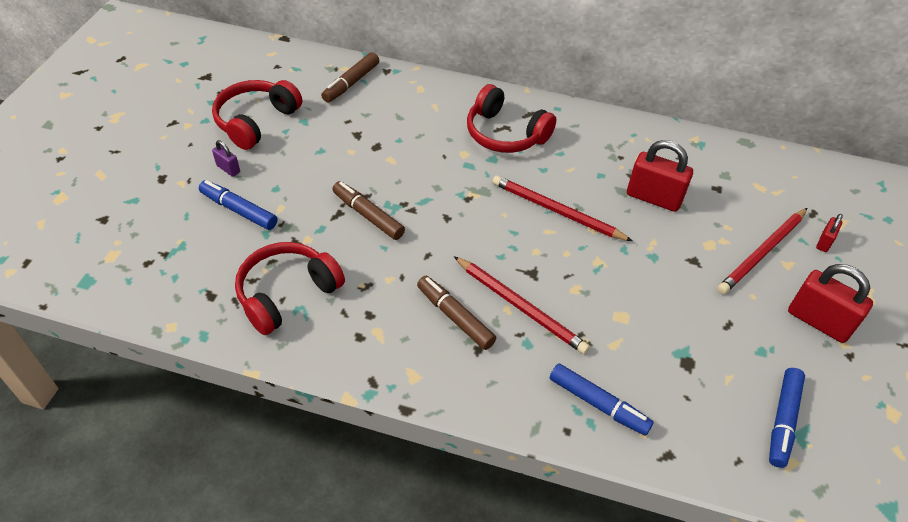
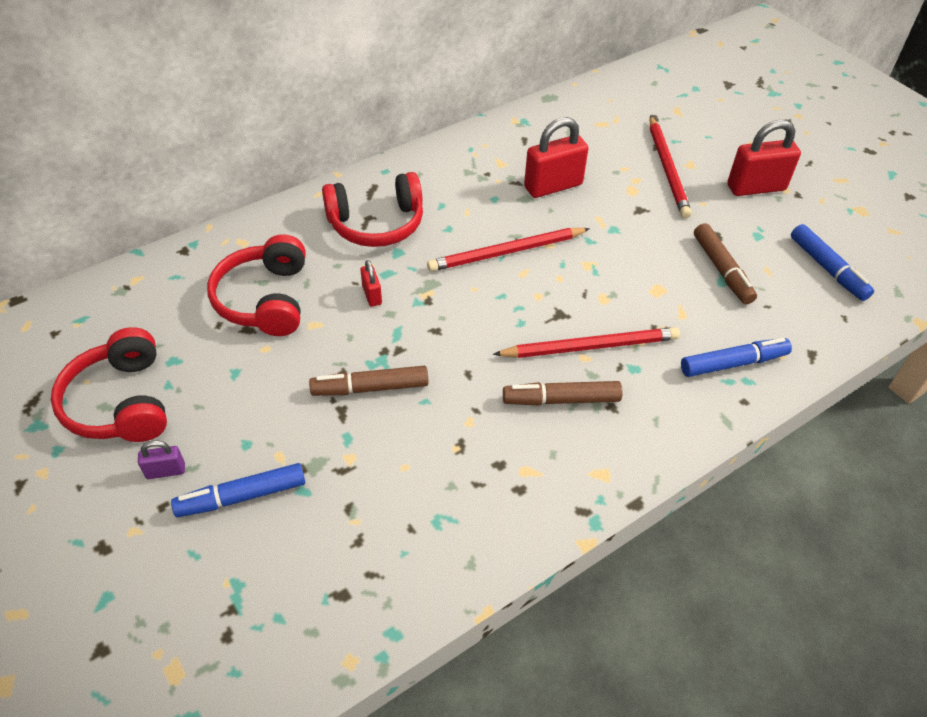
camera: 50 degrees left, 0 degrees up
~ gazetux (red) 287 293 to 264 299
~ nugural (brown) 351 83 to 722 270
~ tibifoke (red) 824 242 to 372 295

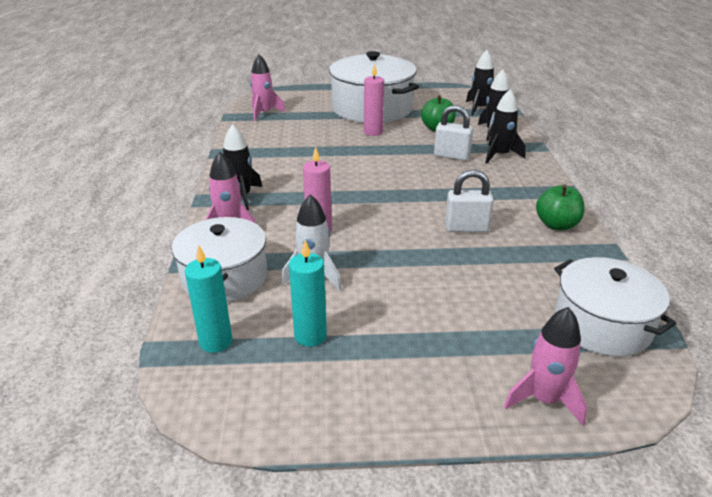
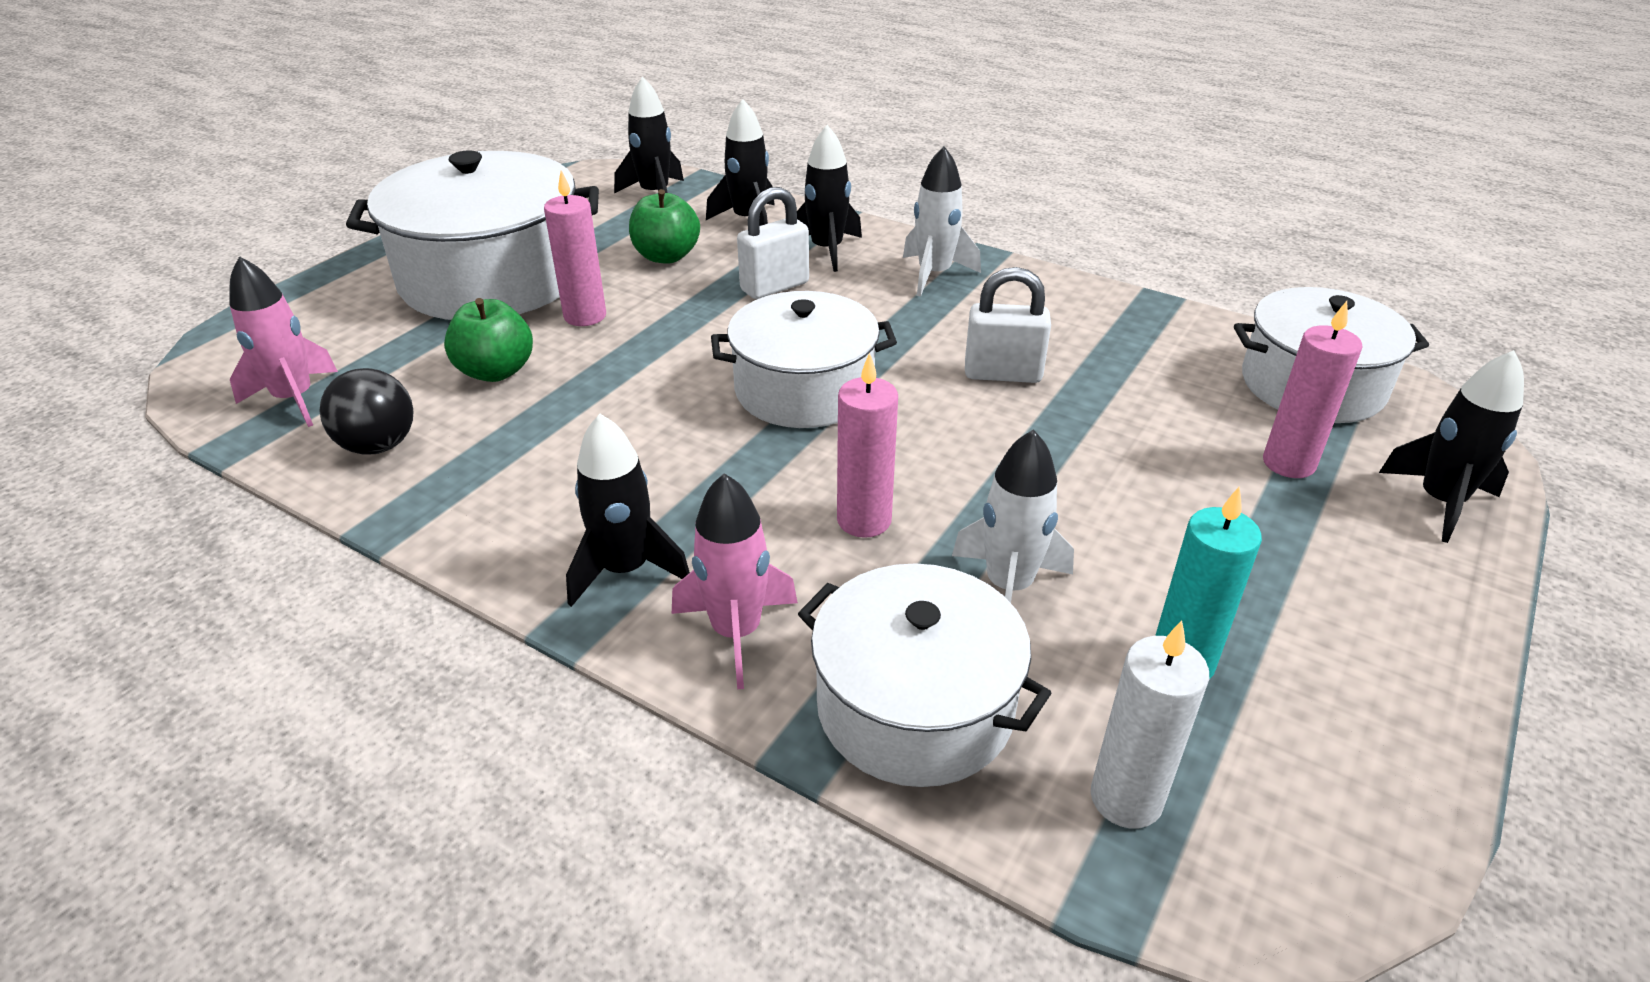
camera: 55 degrees left, 5 degrees up
+ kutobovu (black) 378 446
+ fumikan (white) 804 389
+ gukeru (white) 934 274
+ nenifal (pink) 1288 463
~ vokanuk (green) 556 225 to 496 371
~ nenifal (turquoise) 216 341 to nenifal (white) 1126 798
~ gukeru (pink) 543 399 to gukeru (black) 1440 502
~ tibifoke (white) 466 228 = 1002 374 60 degrees clockwise

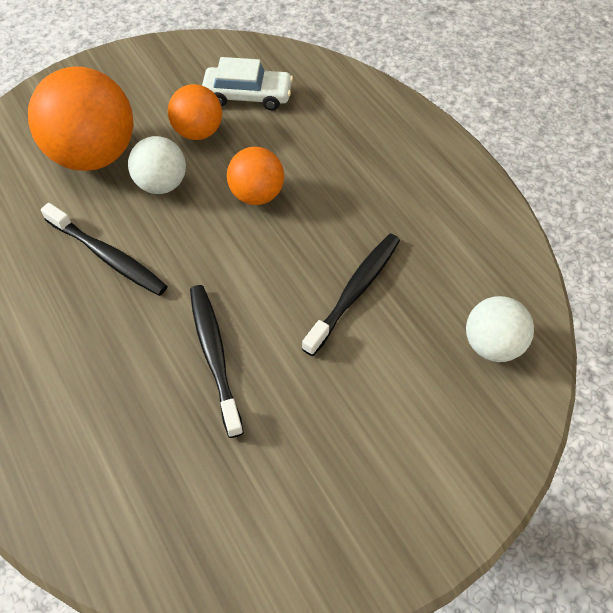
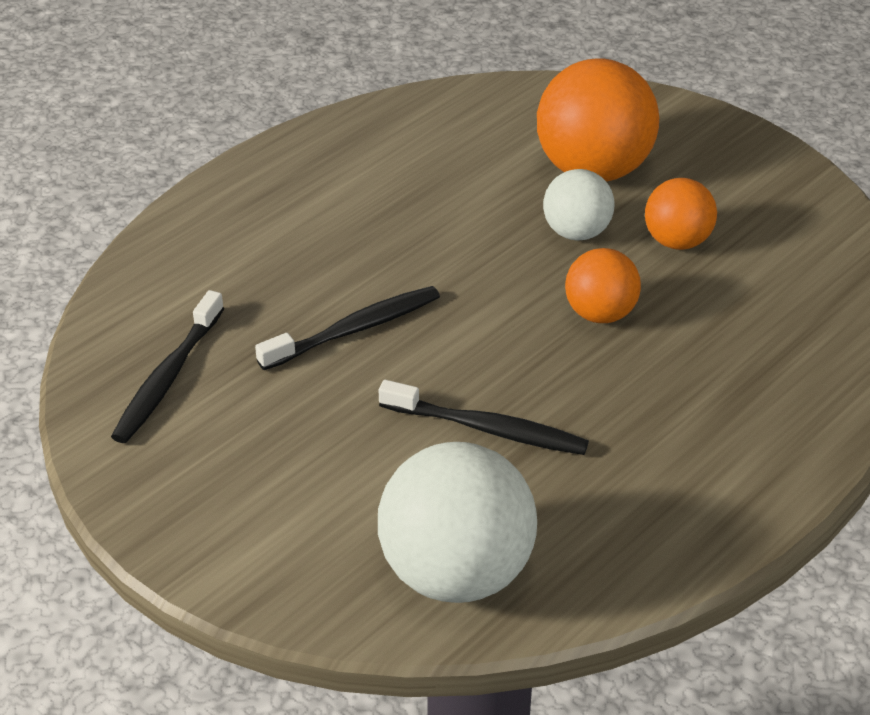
camera: 75 degrees right, 15 degrees down
- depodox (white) 248 96
~ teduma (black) 108 256 to 168 378
~ kutobovu (white) 492 345 = 456 573 x1.78

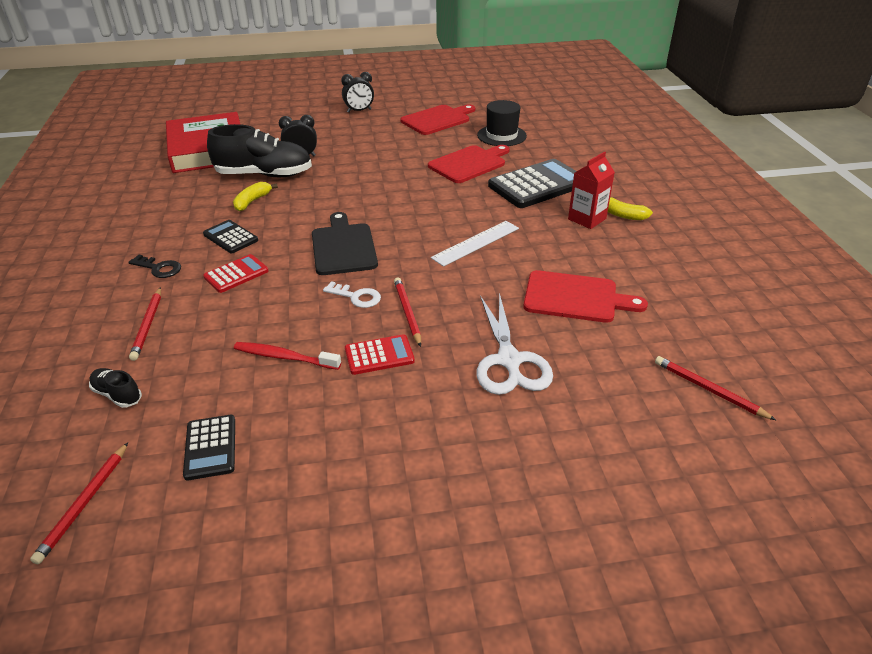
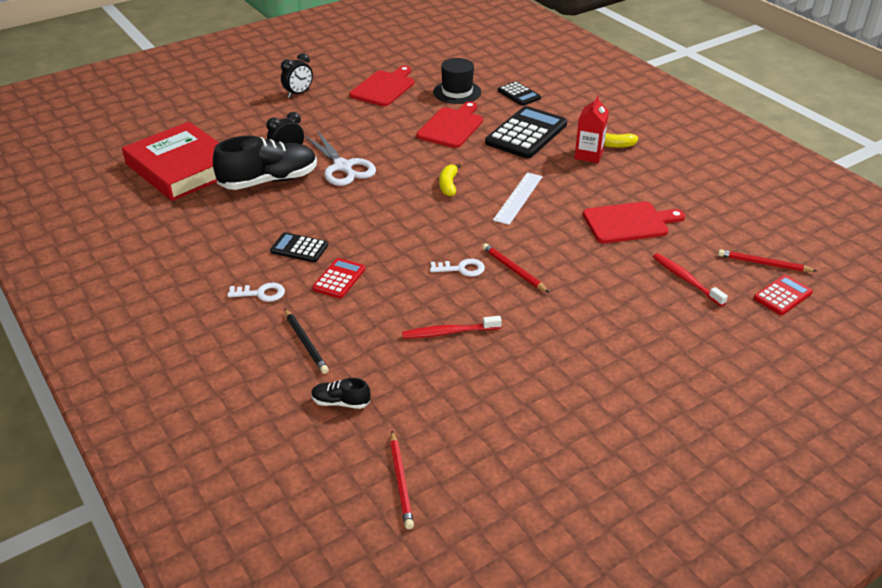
camera: 25 degrees left, 0 degrees up
- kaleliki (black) 343 247
+ teduma (red) 686 279
~ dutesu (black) 210 447 to 519 94
~ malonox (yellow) 252 201 to 448 185
~ dutesu (red) 379 355 to 782 296
~ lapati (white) 509 360 to 343 167
~ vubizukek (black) 159 268 to vubizukek (white) 261 293
~ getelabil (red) 148 325 to getelabil (black) 305 343

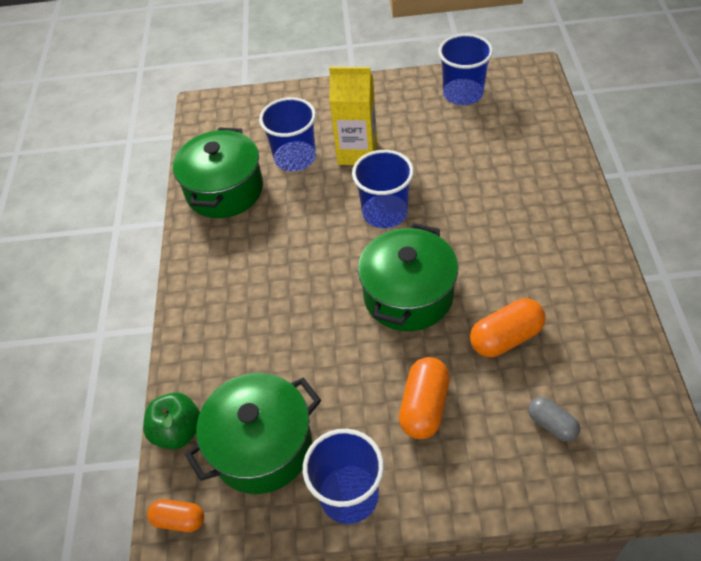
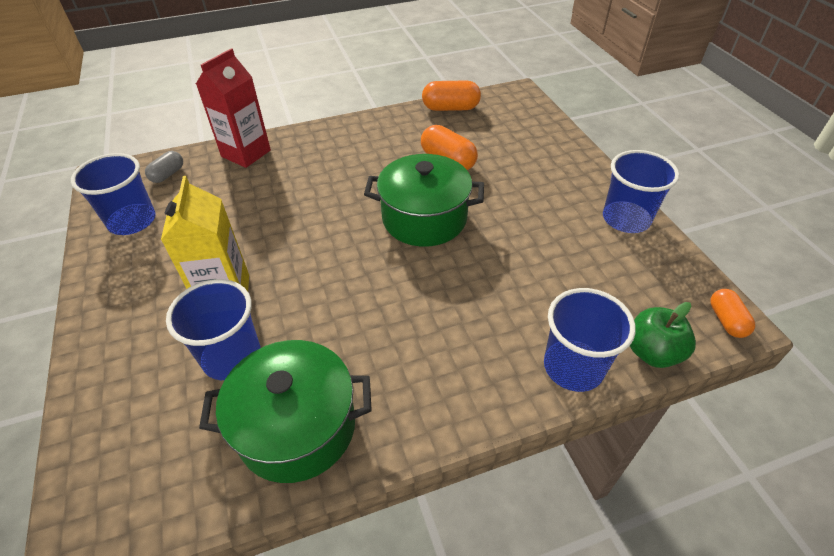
camera: 110 degrees left, 5 degrees down
- fumikan (green) 262 446
+ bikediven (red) 246 153
~ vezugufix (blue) 385 213 to 573 367
~ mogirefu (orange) 424 406 to 450 108
~ mogirefu (grey) 551 424 to 168 174

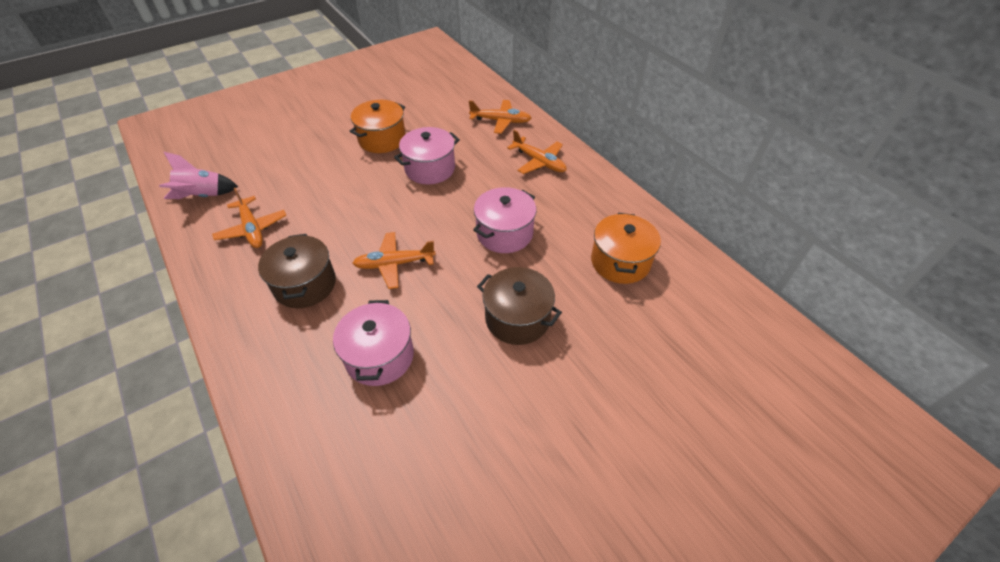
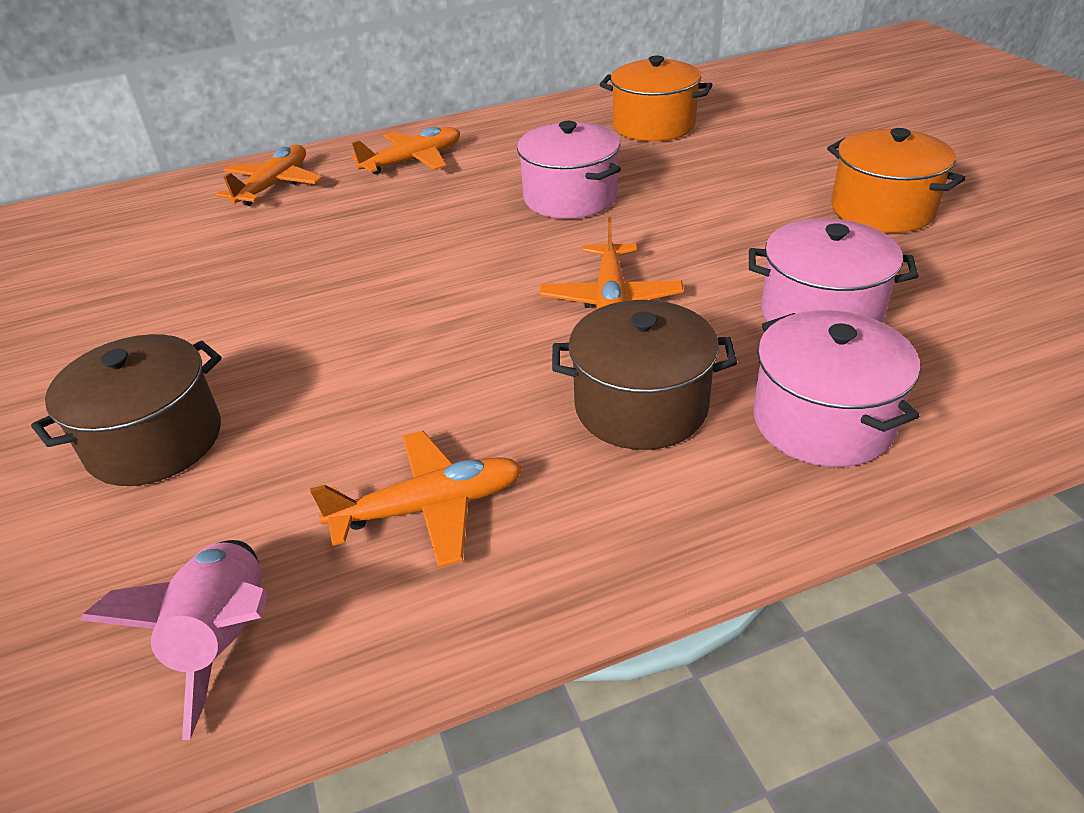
camera: 75 degrees left, 10 degrees down
~ fumikan (orange) 382 139 to 882 210
~ fumikan (pink) 430 169 to 823 421
~ fumikan (brown) 517 318 to 155 441

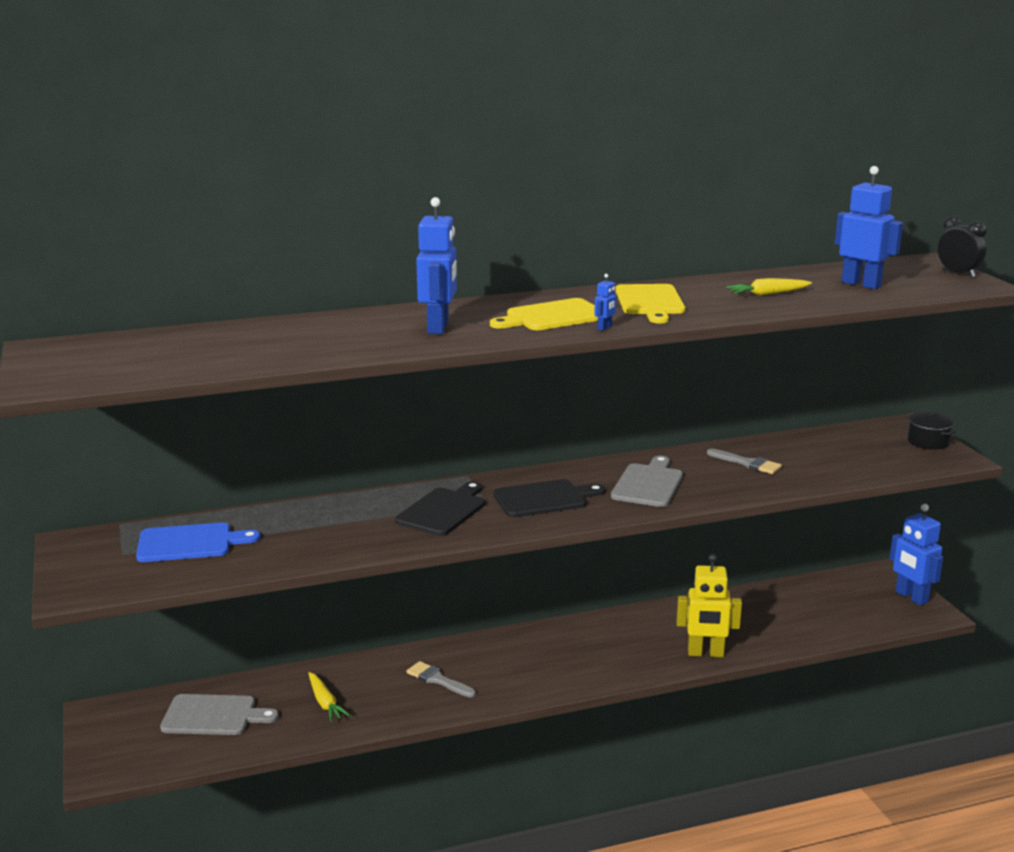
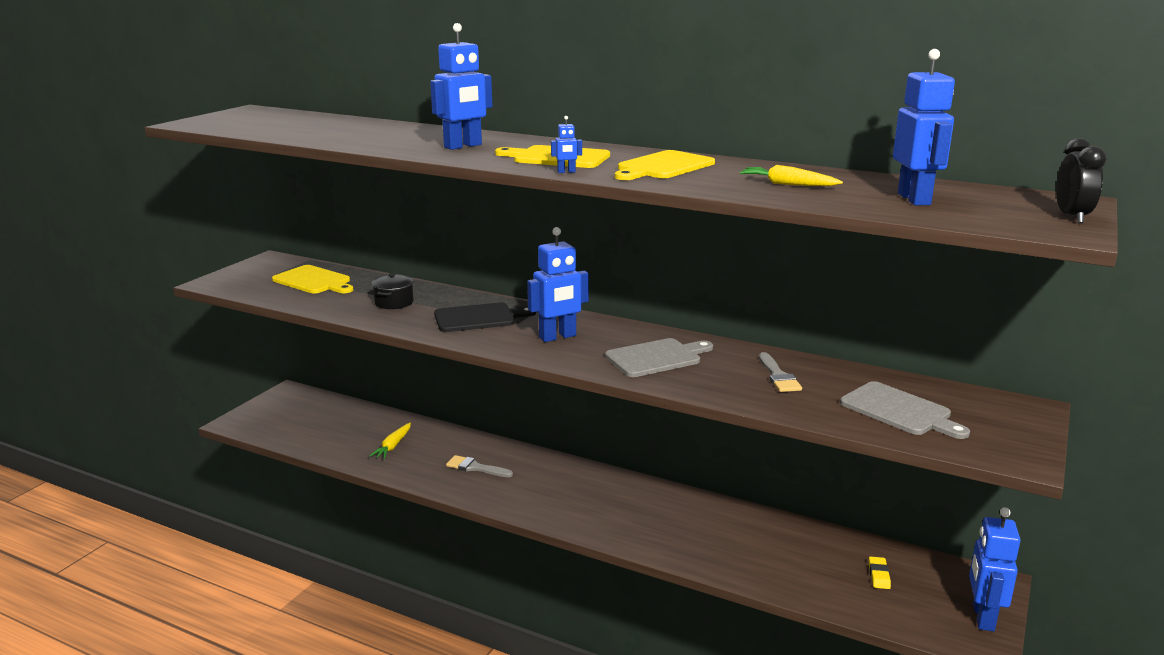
camera: 45 degrees right, 0 degrees up
- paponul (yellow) 705 653
+ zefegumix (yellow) 879 575
~ kaleliki (grey) 213 716 to 899 411
~ fumikan (black) 928 442 to 394 302
~ kaleliki (black) 544 499 to paponul (blue) 558 337
~ kaleliki (blue) 190 543 to kaleliki (yellow) 314 281
~ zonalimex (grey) 438 680 = 475 468 60 degrees counterclockwise

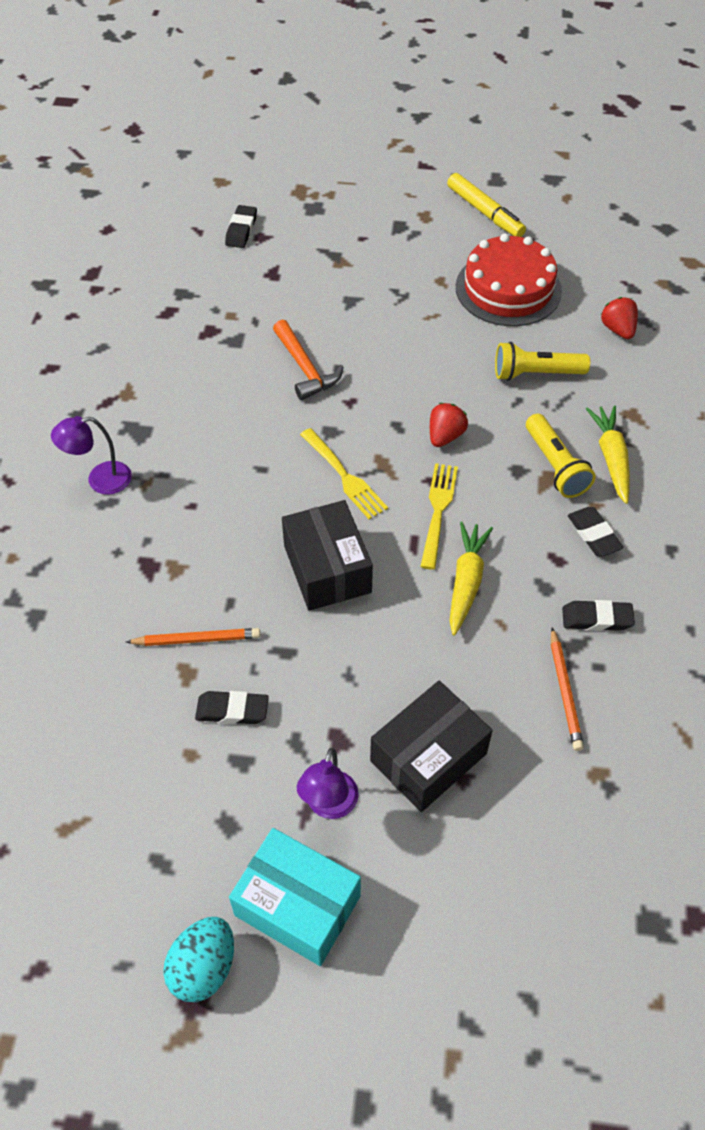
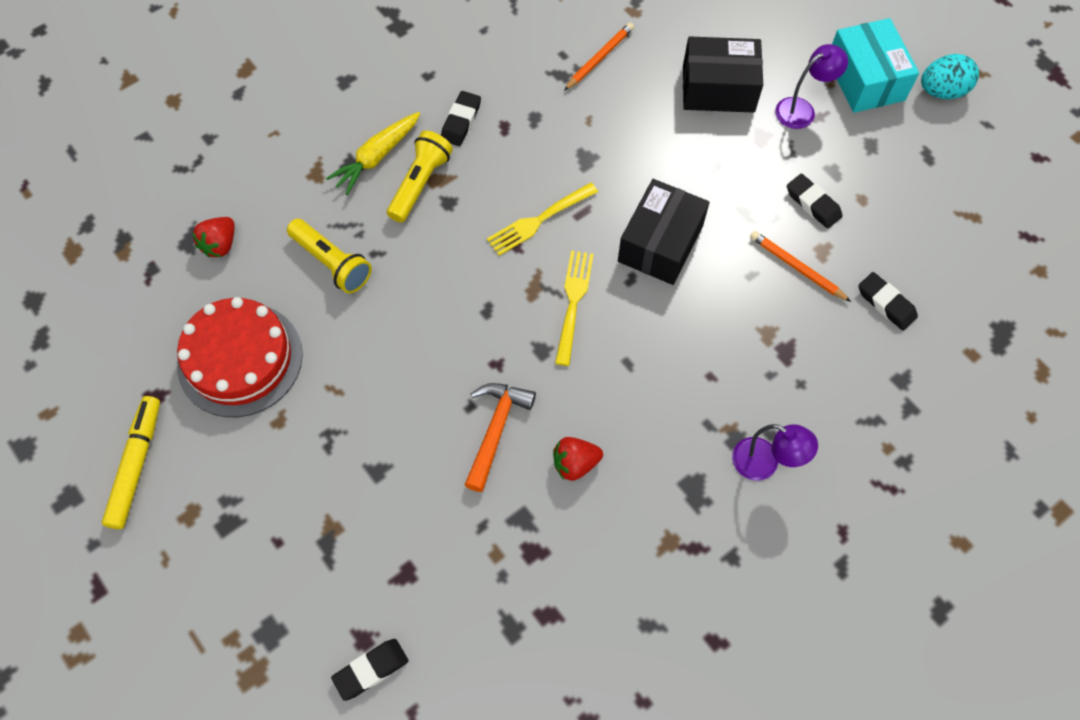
camera: 135 degrees left, 10 degrees up
- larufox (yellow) 466 582
~ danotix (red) 445 436 to 575 464
~ zefegumix (black) 596 619 to 886 303

